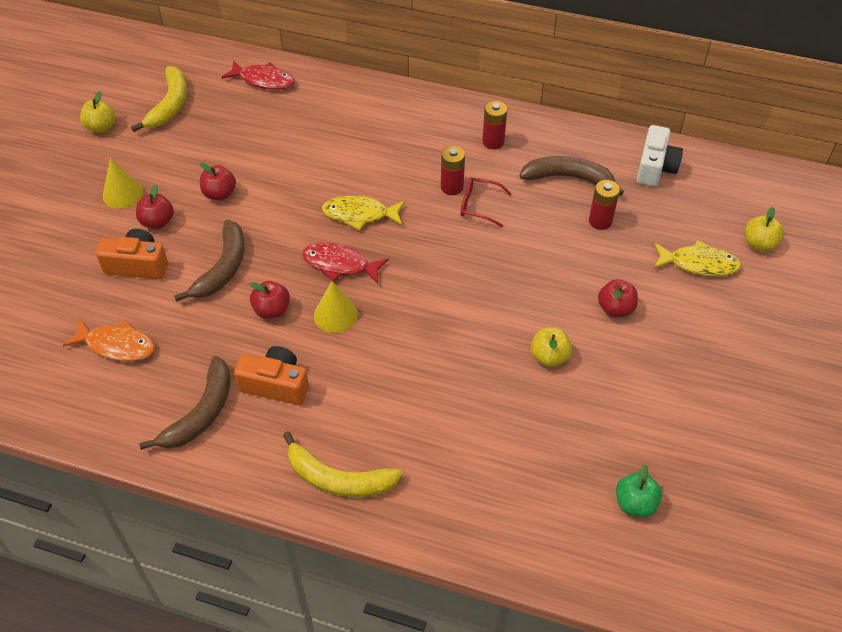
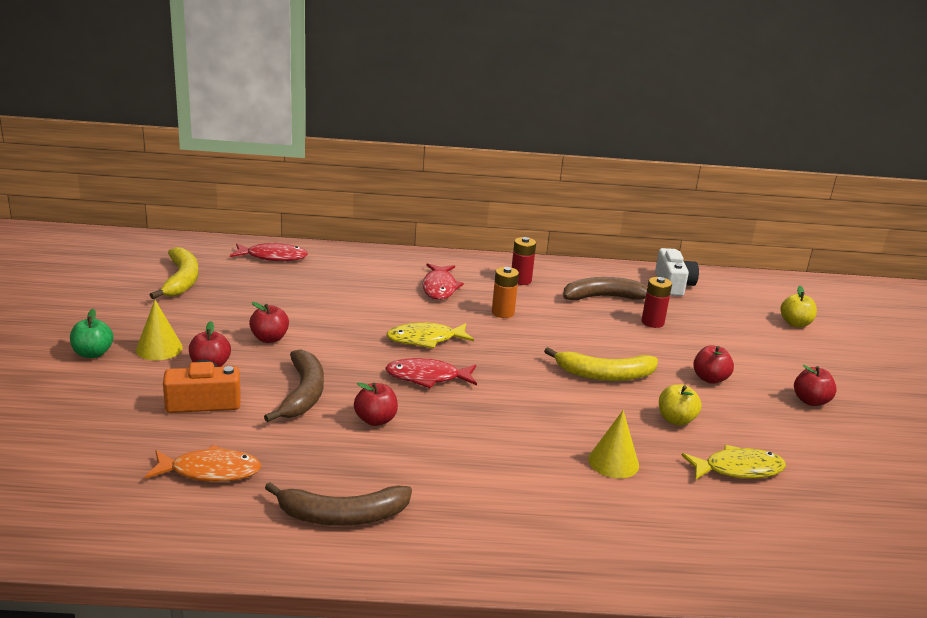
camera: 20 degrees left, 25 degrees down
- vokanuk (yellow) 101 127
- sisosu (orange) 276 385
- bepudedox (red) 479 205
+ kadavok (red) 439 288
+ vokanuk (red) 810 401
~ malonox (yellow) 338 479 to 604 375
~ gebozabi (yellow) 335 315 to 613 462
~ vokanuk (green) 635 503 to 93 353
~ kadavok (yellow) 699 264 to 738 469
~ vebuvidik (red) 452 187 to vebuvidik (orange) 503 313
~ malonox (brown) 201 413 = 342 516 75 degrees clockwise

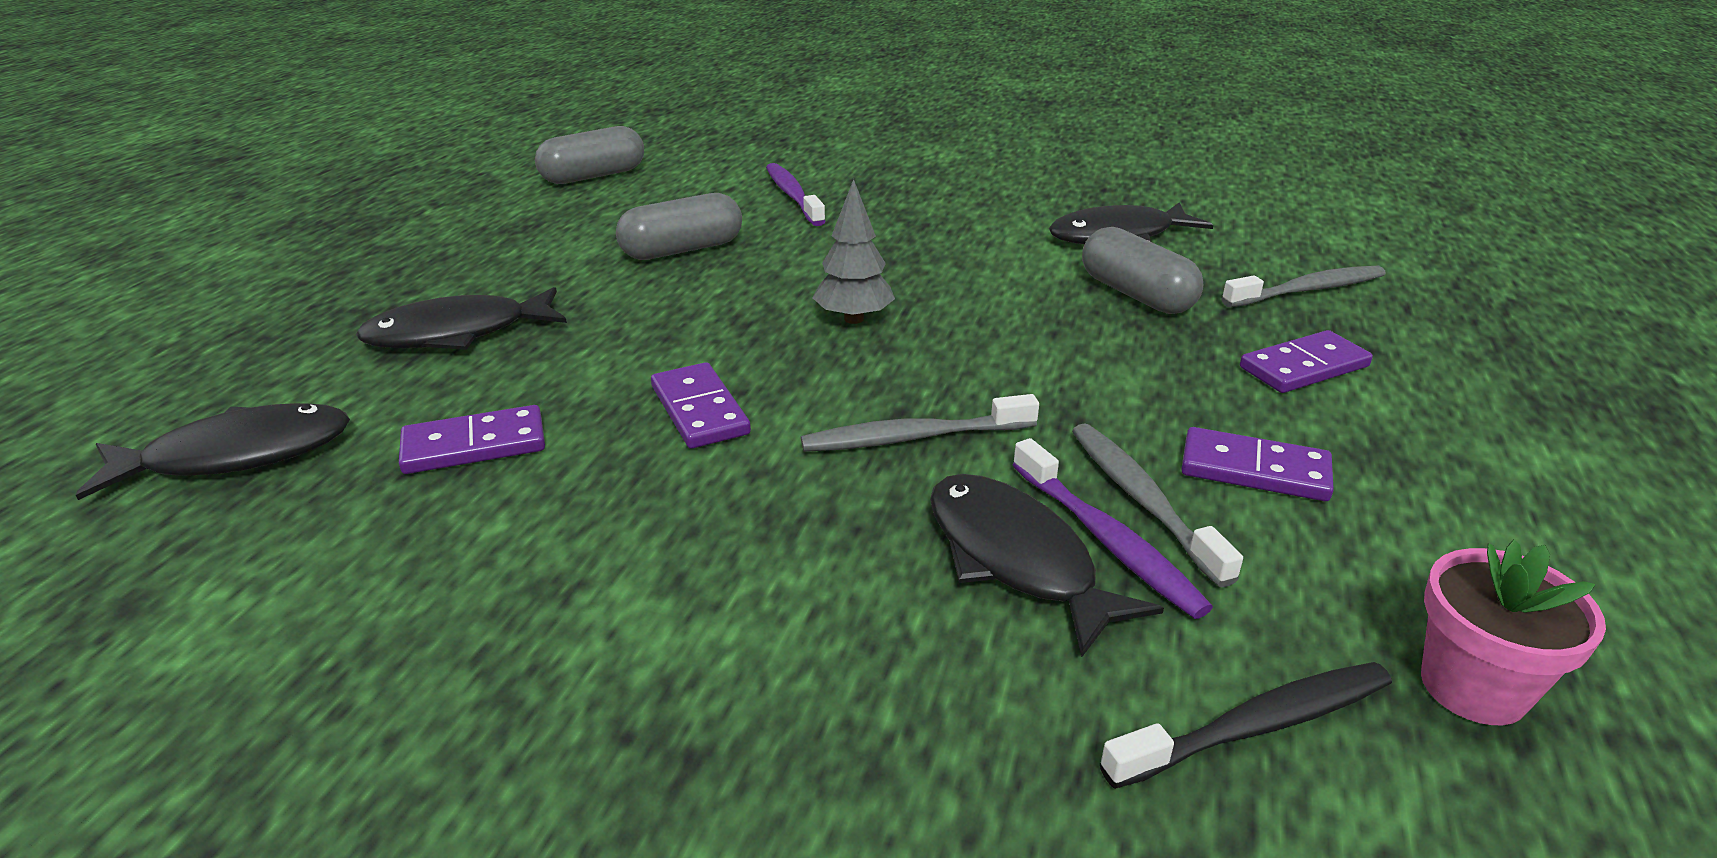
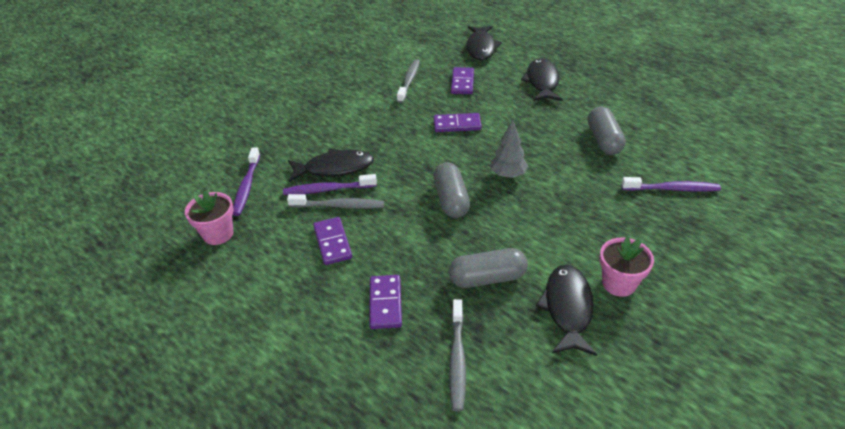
camera: 115 degrees right, 10 degrees up
+ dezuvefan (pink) 619 283
~ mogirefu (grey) 593 176 to 451 200
~ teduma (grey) 914 437 to 409 81
~ teduma (black) 1256 726 to teduma (purple) 247 186
~ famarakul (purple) 1254 470 = 332 242 60 degrees counterclockwise

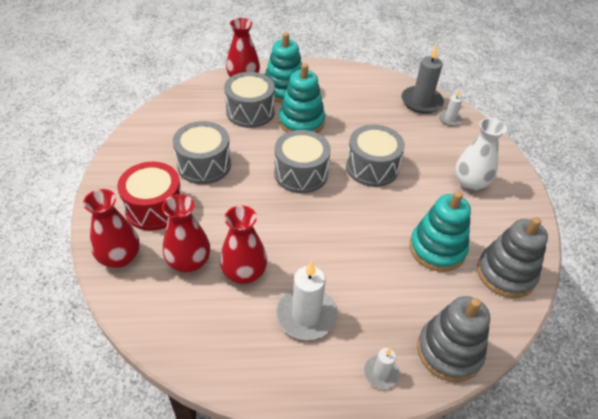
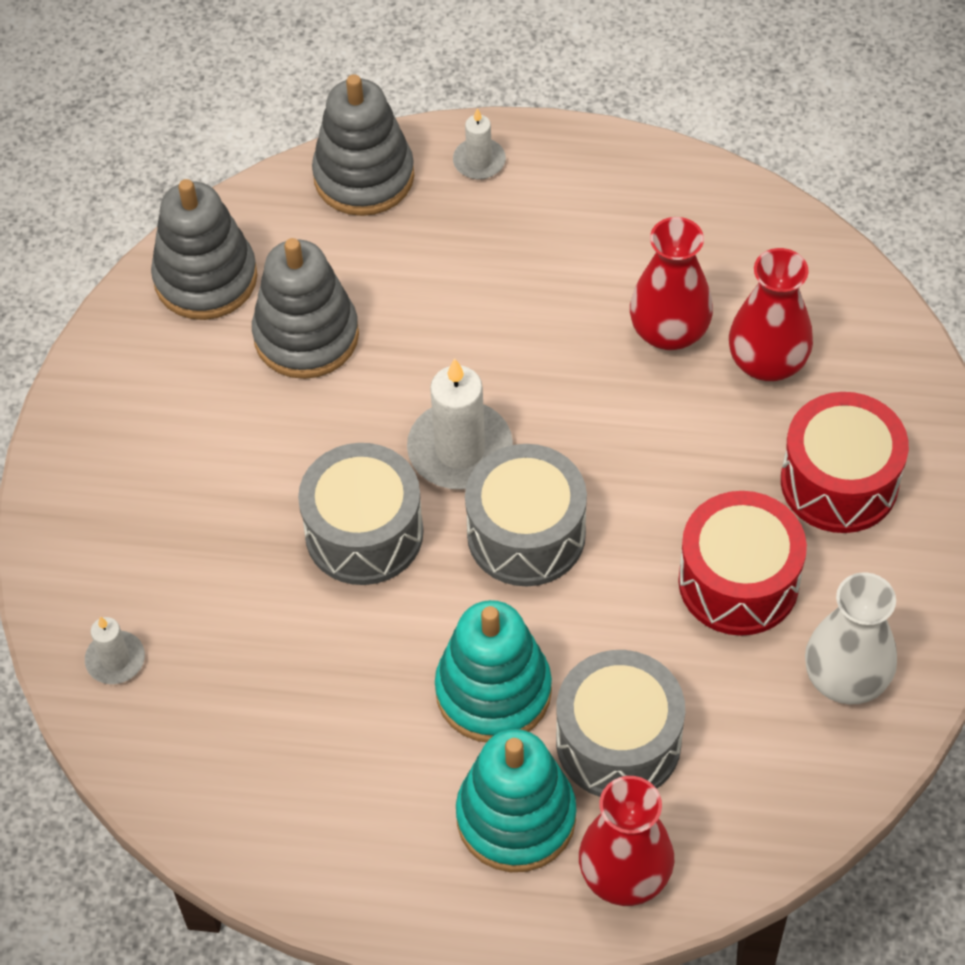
camera: 165 degrees left, 10 degrees up
- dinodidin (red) 120 257
- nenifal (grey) 421 102
~ nenifal (white) 306 315 to 460 450
~ dinodidin (white) 470 183 to 846 678
~ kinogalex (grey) 204 165 to kinogalex (red) 738 581
~ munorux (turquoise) 437 249 to munorux (grey) 306 336

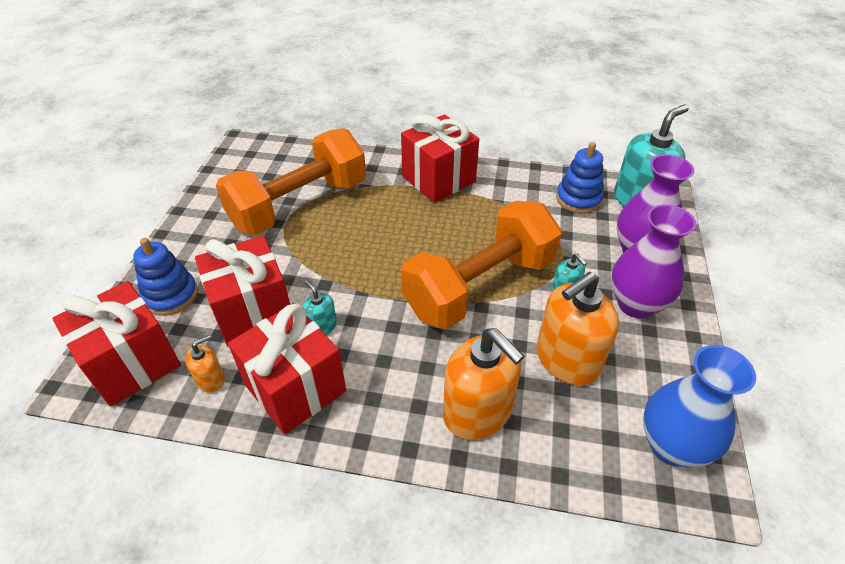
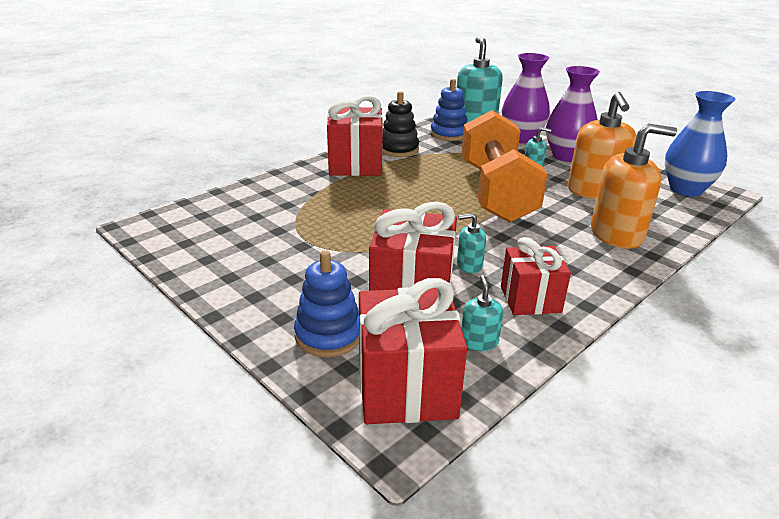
camera: 55 degrees left, 15 degrees down
- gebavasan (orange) 299 205
+ munorux (black) 398 149
~ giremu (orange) 211 380 to giremu (turquoise) 479 342
~ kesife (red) 295 388 = 530 299 x0.65

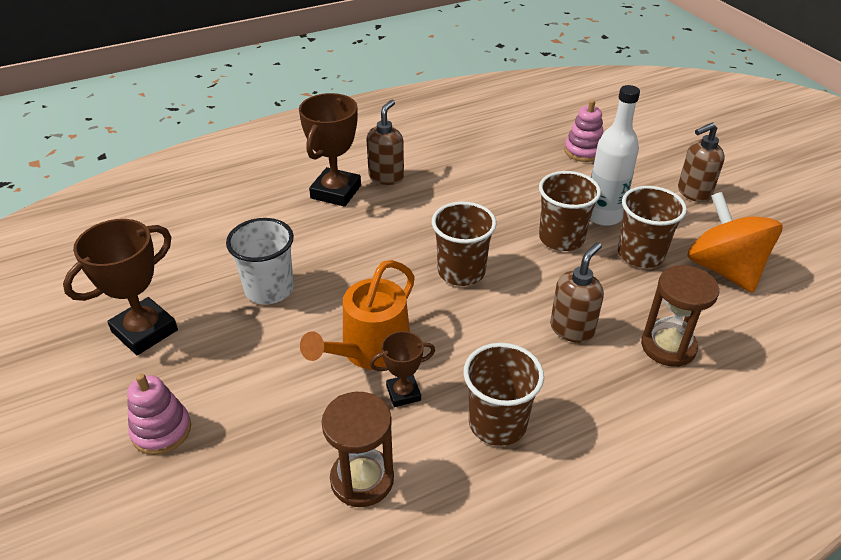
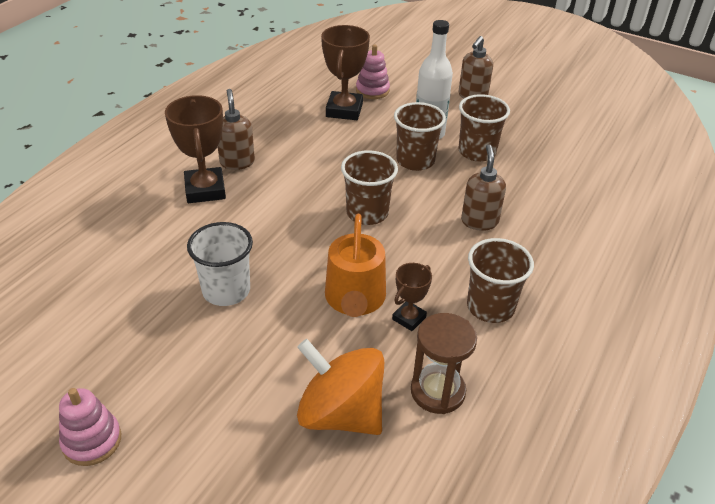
camera: 35 degrees left, 0 degrees up
- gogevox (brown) 668 346
~ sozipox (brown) 145 331 to 344 110
~ munorux (pink) 161 430 to 92 441
~ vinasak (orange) 724 269 to 340 413

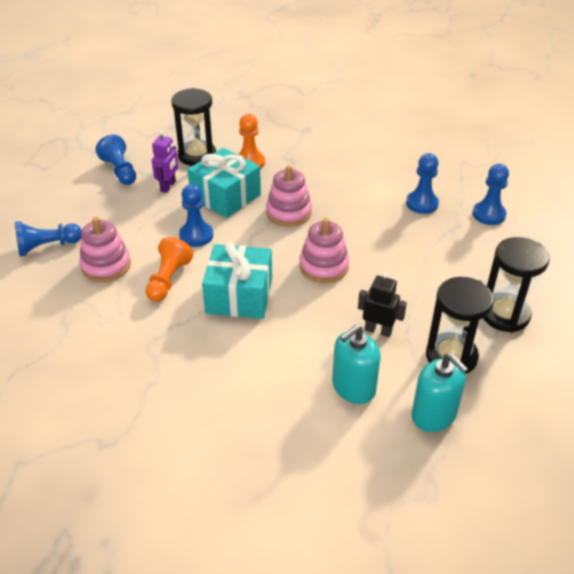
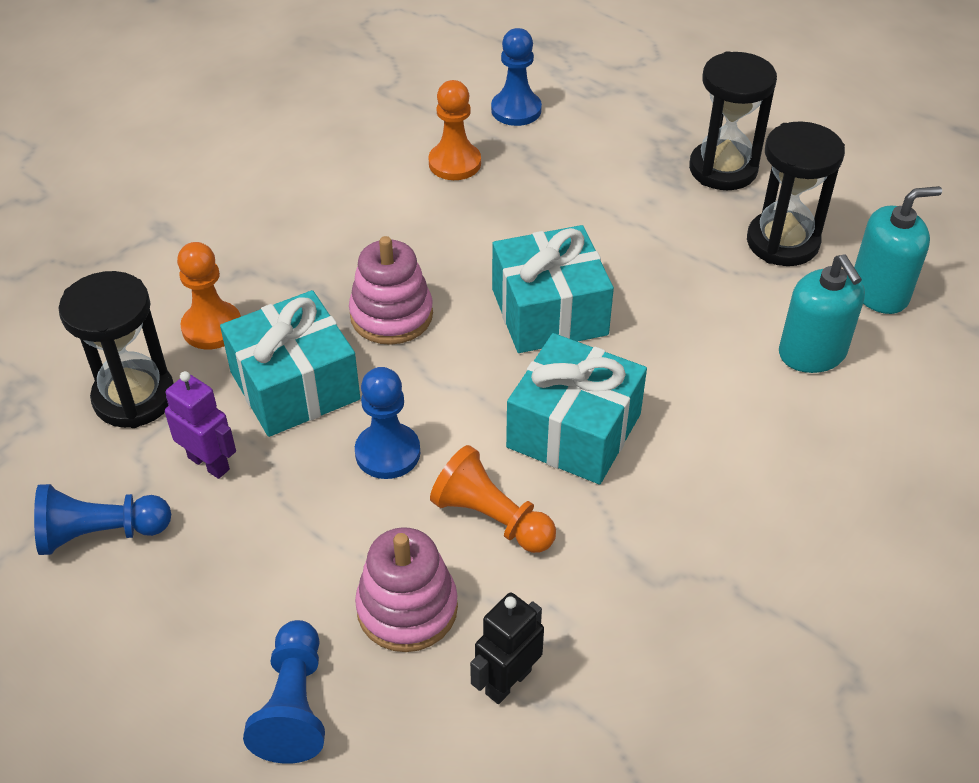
camera: 70 degrees left, 5 degrees up
~ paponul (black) 378 330 to 508 682
~ munorux (pink) 323 267 to kesife (turquoise) 549 312
~ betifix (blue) 422 204 to betifix (orange) 454 163

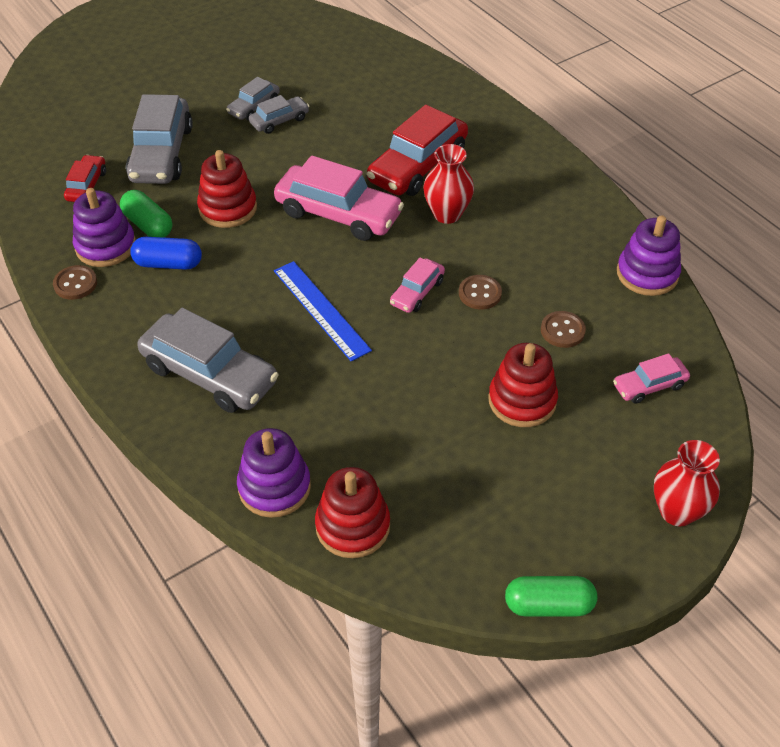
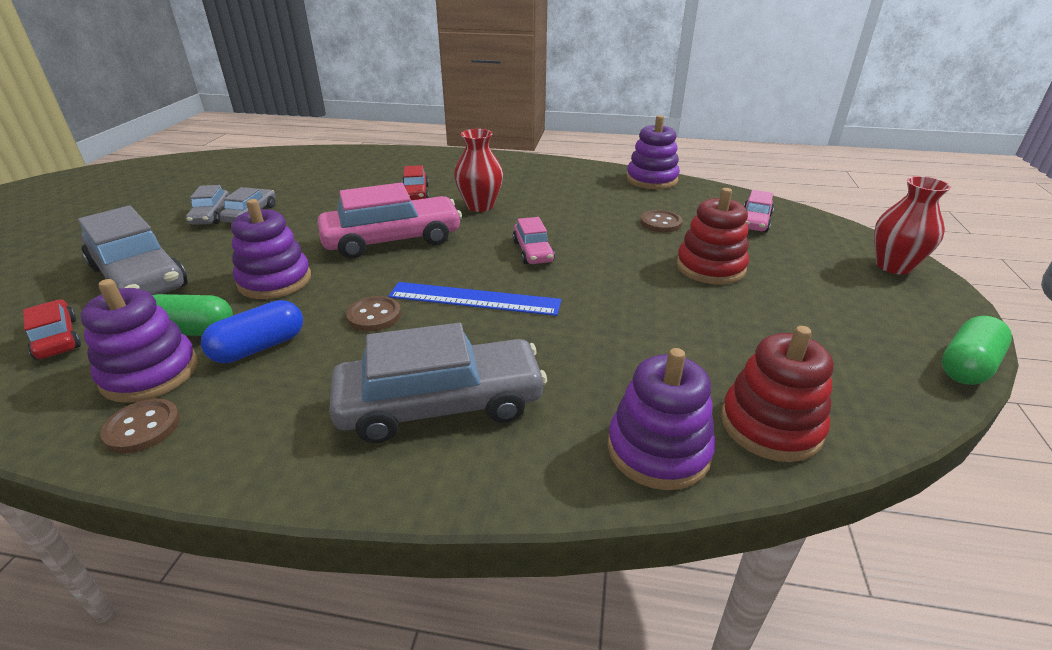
camera: 45 degrees left, 15 degrees down
~ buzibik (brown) 480 293 to 374 315
~ munorux (red) 228 208 to munorux (purple) 275 281
~ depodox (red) 417 166 = 415 194 x0.52

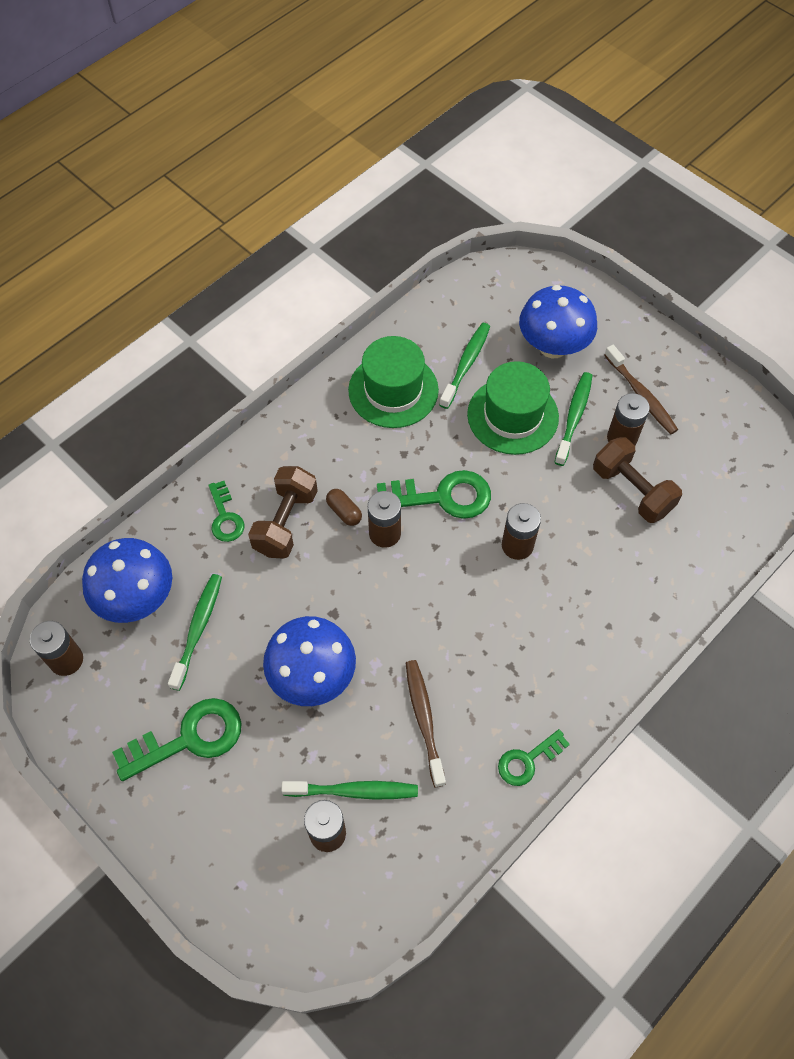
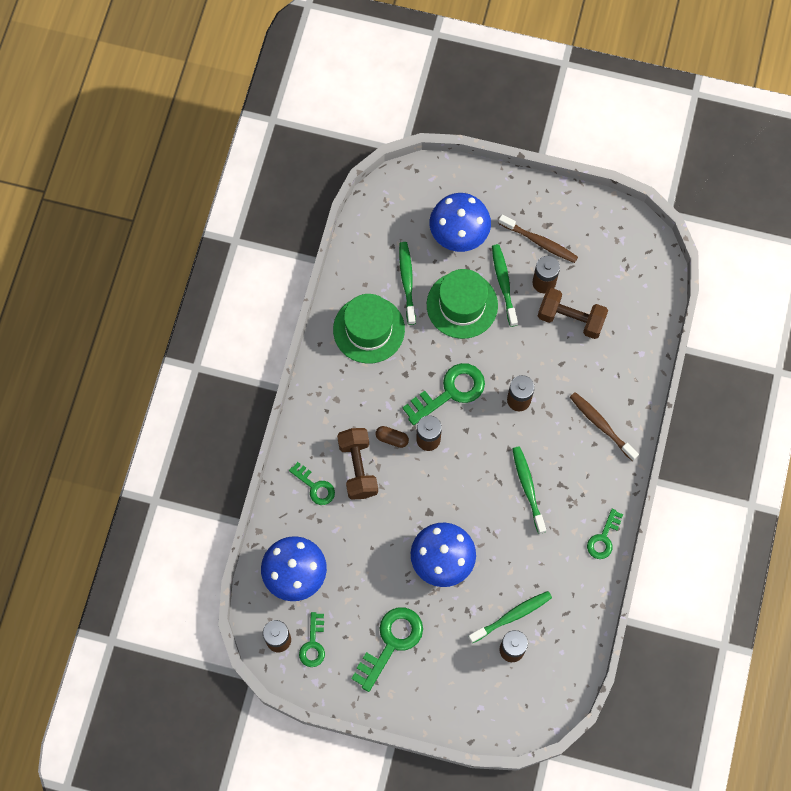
camera: 30 degrees left, 10 degrees up
+ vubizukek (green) 313 644
~ teduma (green) 198 629 to 528 488
~ teduma (brown) 424 720 to 601 425

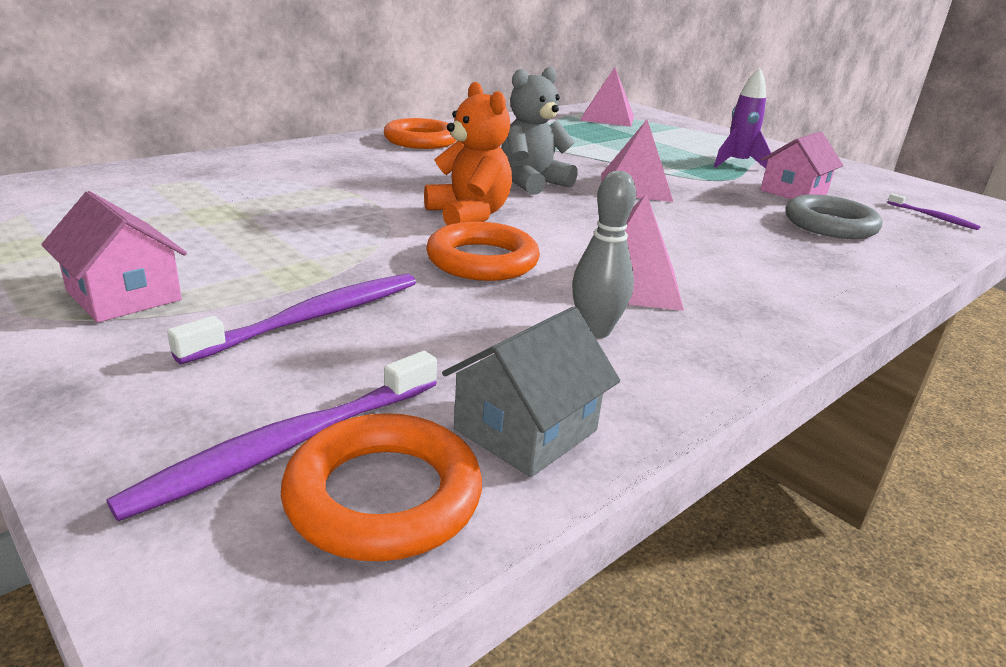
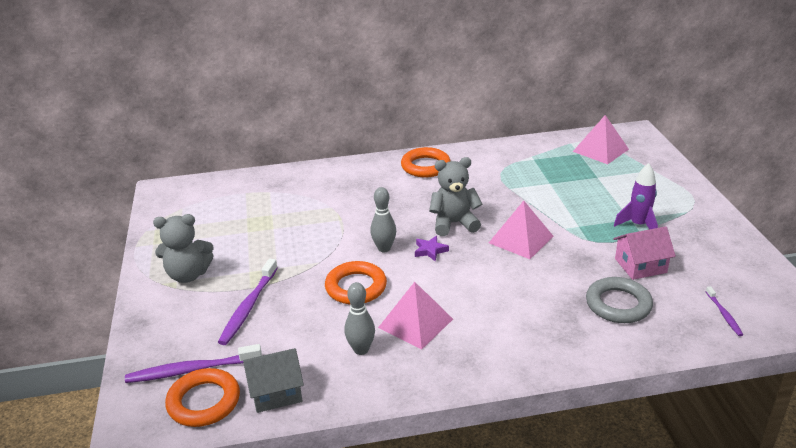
camera: 35 degrees right, 5 degrees up
+ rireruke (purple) 430 250
~ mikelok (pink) 124 295 to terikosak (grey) 188 275
~ terikosak (orange) 468 215 to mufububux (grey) 384 248
~ teduma (purple) 313 317 = 248 307 120 degrees clockwise

